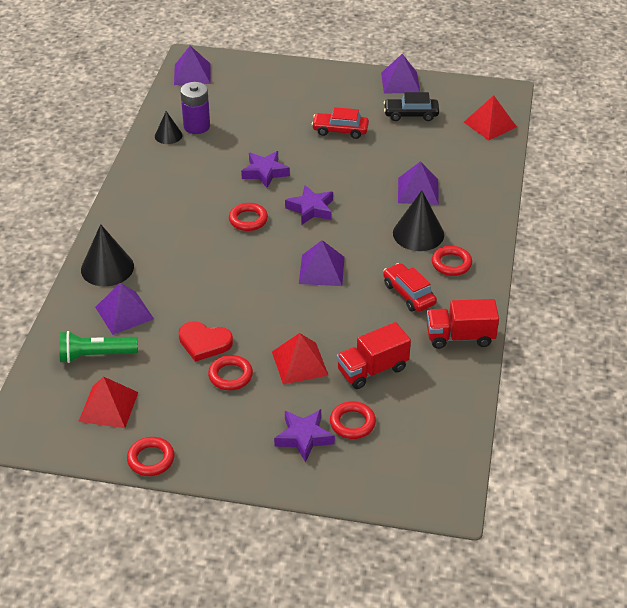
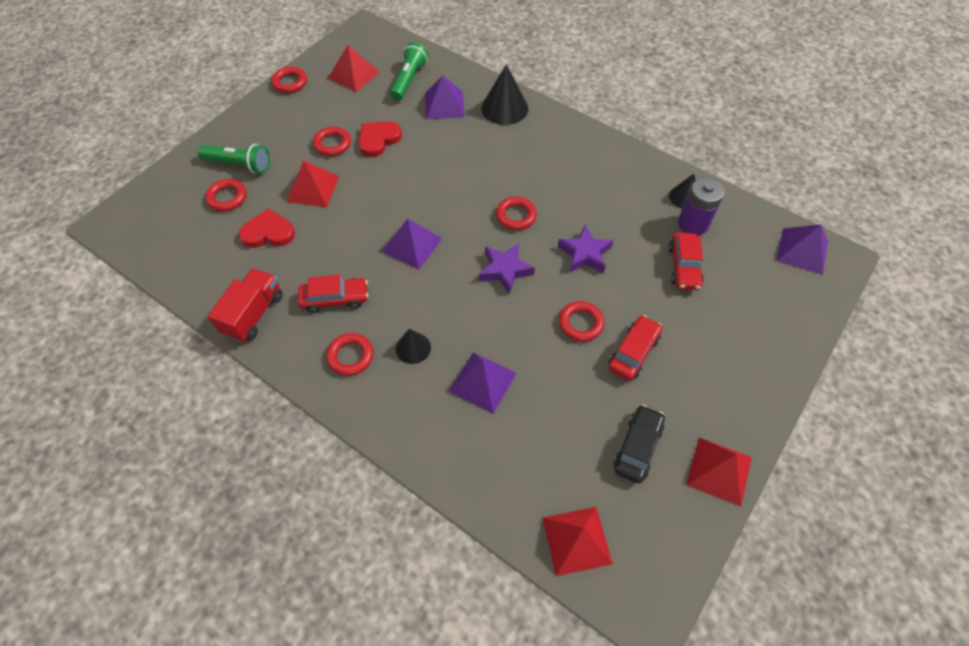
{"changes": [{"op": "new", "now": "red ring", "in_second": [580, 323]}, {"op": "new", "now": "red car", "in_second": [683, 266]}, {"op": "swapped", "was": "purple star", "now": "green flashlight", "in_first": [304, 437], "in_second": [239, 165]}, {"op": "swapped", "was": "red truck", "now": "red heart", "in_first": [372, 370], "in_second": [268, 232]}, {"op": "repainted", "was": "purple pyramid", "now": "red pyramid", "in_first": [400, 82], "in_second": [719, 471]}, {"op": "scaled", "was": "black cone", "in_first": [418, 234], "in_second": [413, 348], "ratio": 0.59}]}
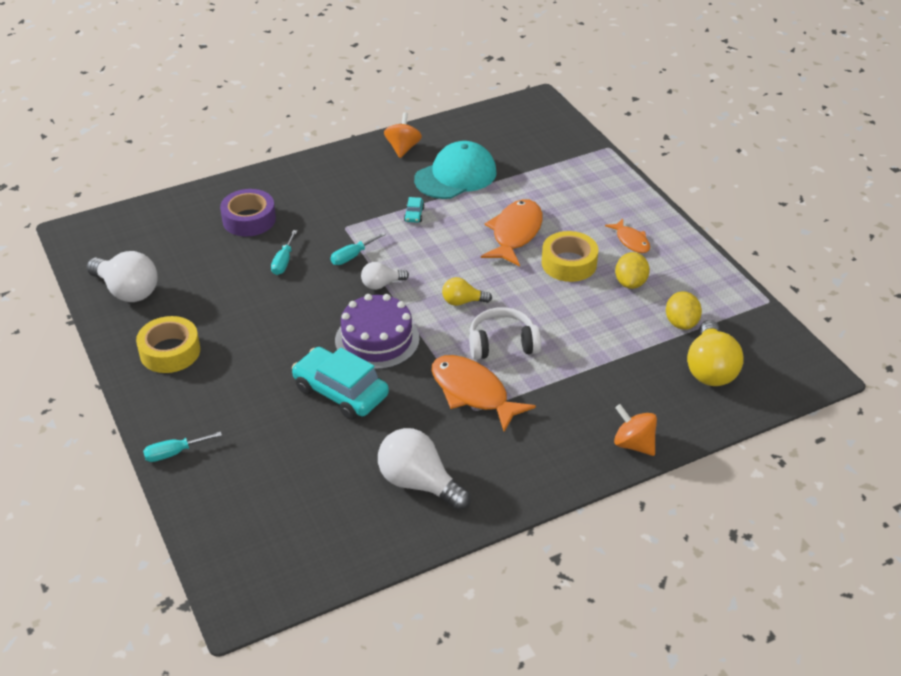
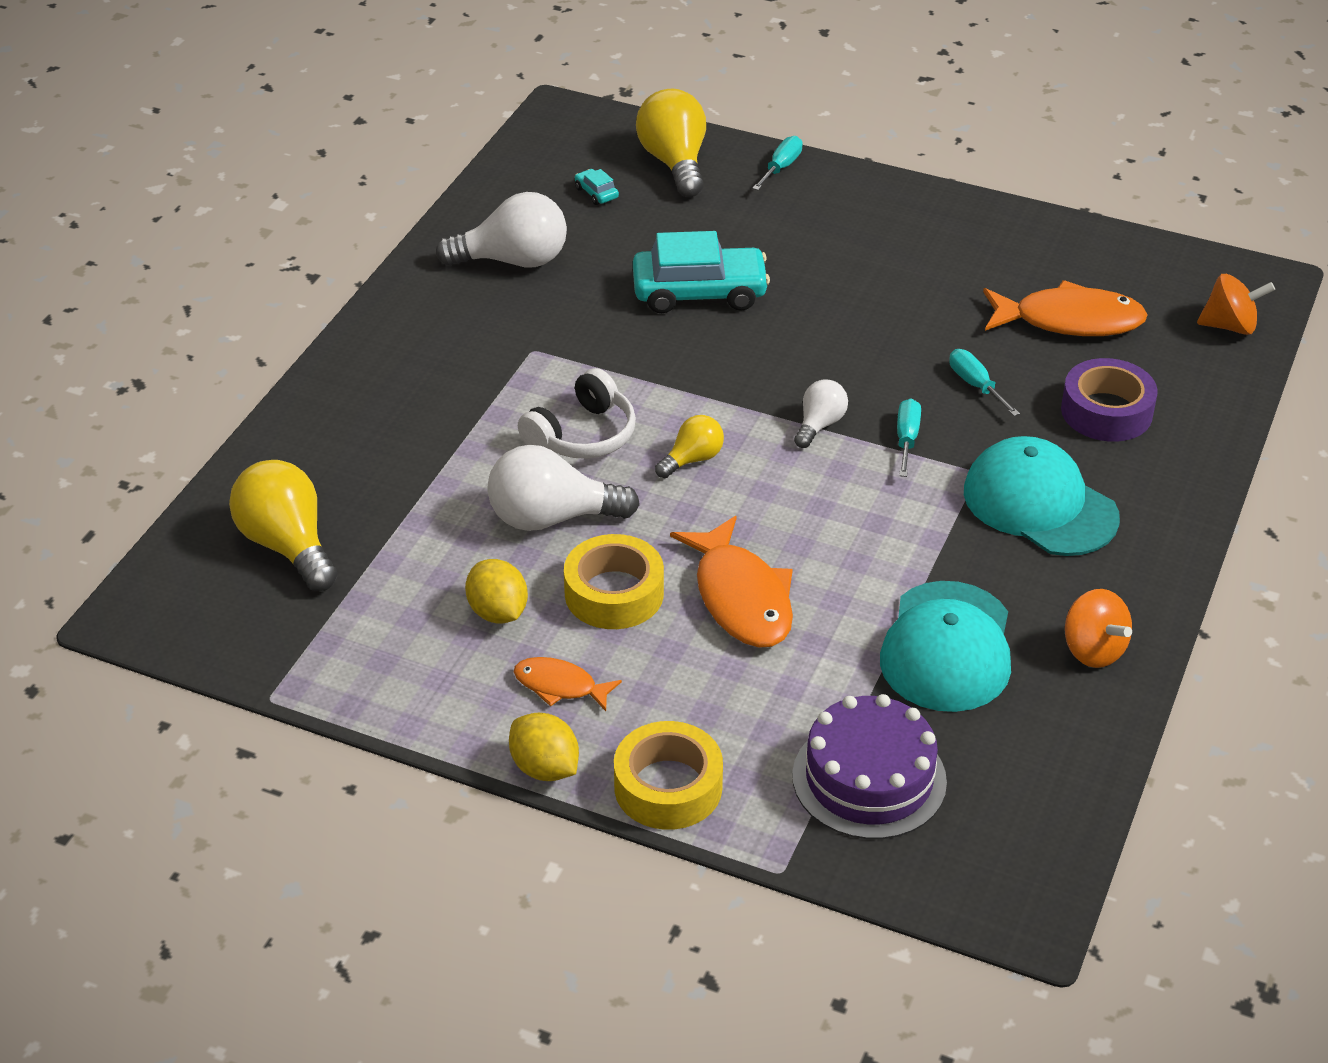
{"changes": [{"op": "new", "now": "yellow light bulb", "in_second": [675, 163]}, {"op": "new", "now": "turquoise cap", "in_second": [1039, 504]}, {"op": "shifted", "was": "white light bulb", "in_first": [127, 291], "in_second": [552, 518]}, {"op": "shifted", "was": "yellow tape", "in_first": [170, 351], "in_second": [668, 787]}, {"op": "shifted", "was": "purple cake", "in_first": [377, 339], "in_second": [869, 778]}, {"op": "shifted", "was": "turquoise car", "in_first": [414, 215], "in_second": [596, 193]}, {"op": "shifted", "was": "orange fish", "in_first": [472, 392], "in_second": [1070, 320]}, {"op": "shifted", "was": "orange spinning top", "in_first": [633, 444], "in_second": [1230, 326]}, {"op": "shifted", "was": "yellow lemon", "in_first": [681, 323], "in_second": [545, 768]}]}
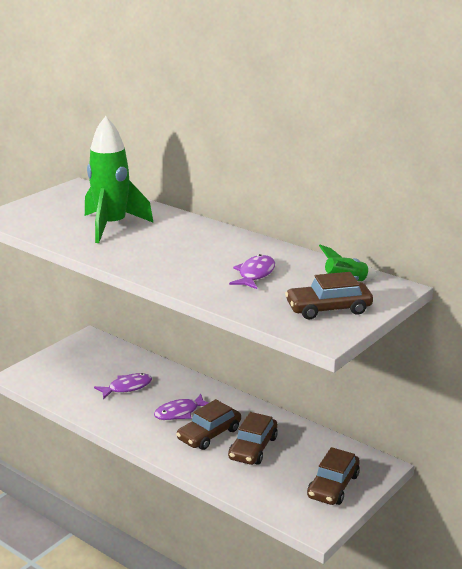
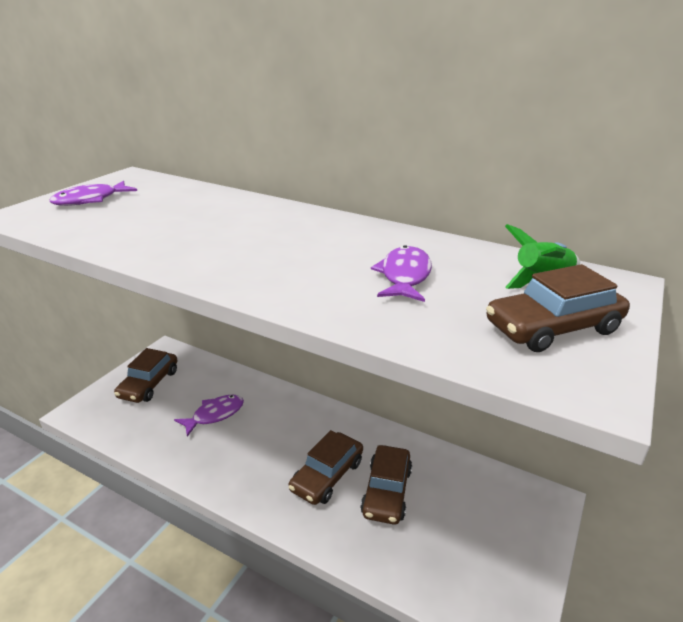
{"changes": [{"op": "gone", "was": "green rocket", "in_first": [112, 226]}, {"op": "shifted", "was": "purple fish", "in_first": [179, 412], "in_second": [90, 200]}, {"op": "shifted", "was": "brown car", "in_first": [333, 486], "in_second": [149, 384]}]}
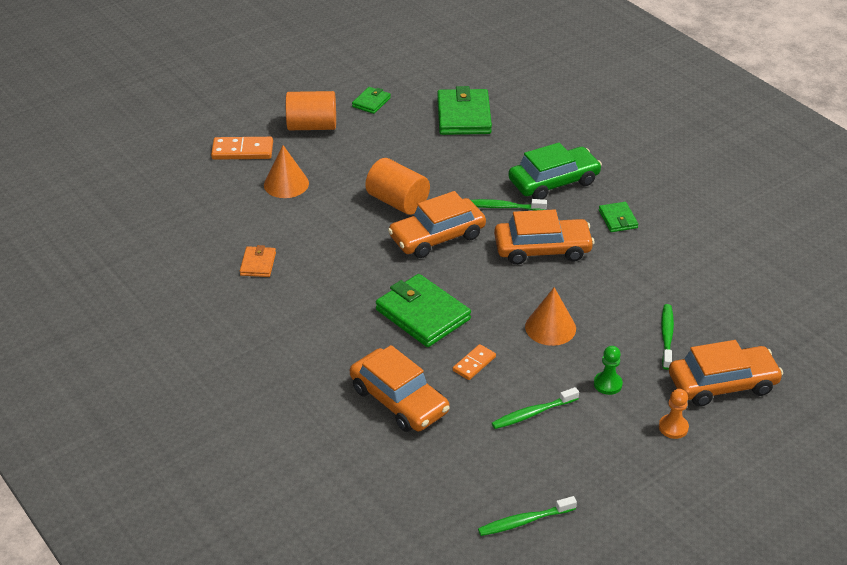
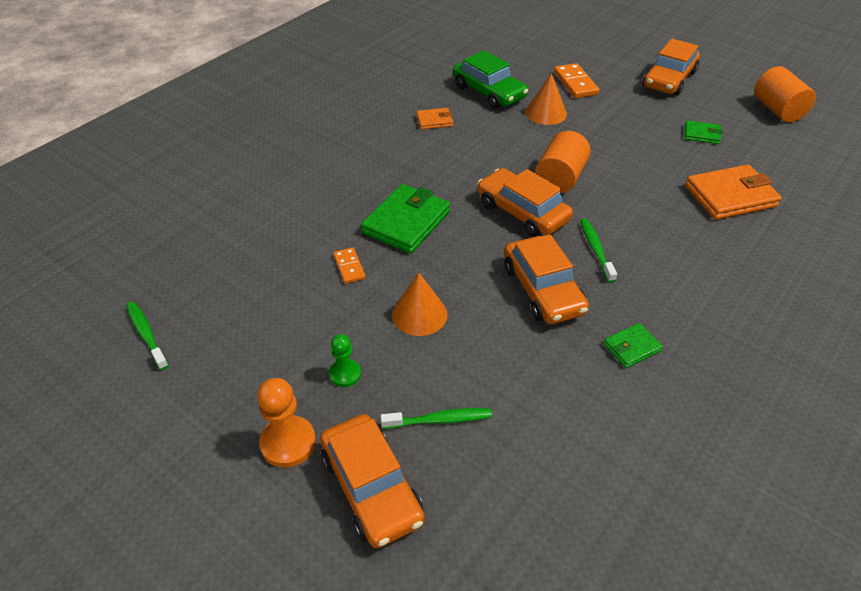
{"changes": [{"op": "gone", "was": "green toothbrush", "in_first": [532, 413]}, {"op": "shifted", "was": "orange cylinder", "in_first": [312, 126], "in_second": [777, 110]}, {"op": "shifted", "was": "orange car", "in_first": [399, 400], "in_second": [669, 79]}, {"op": "shifted", "was": "green car", "in_first": [554, 182], "in_second": [489, 92]}, {"op": "repainted", "was": "green wallet", "now": "orange wallet", "in_first": [464, 116], "in_second": [730, 196]}, {"op": "rotated", "was": "orange domino", "in_first": [474, 364], "in_second": [349, 267], "clockwise": 45}, {"op": "scaled", "was": "orange pawn", "in_first": [673, 427], "in_second": [288, 443], "ratio": 1.59}]}
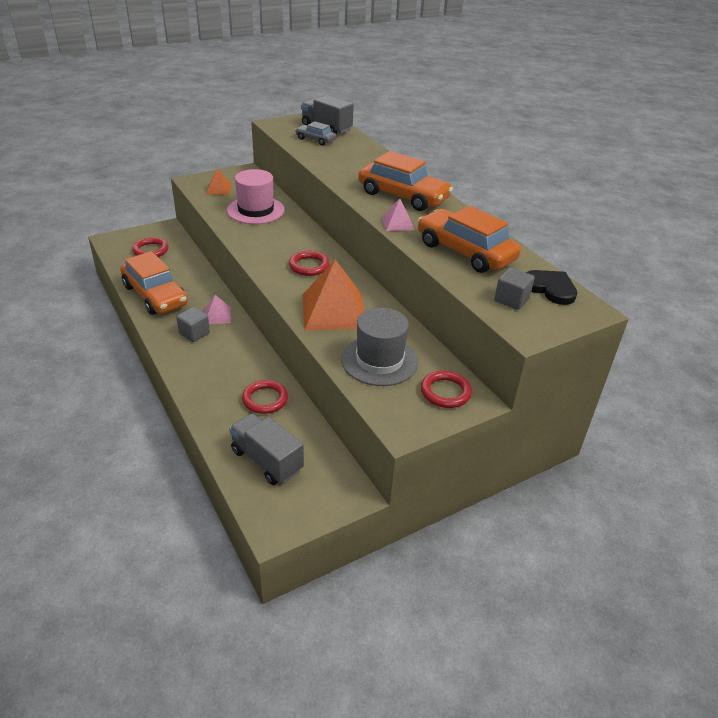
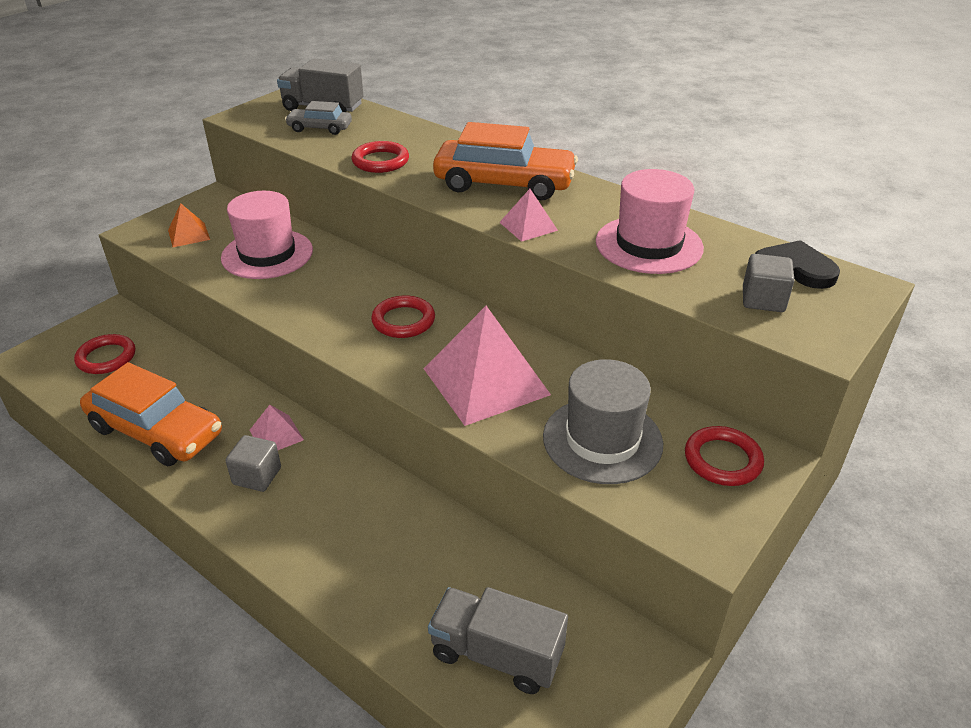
{"changes": [{"op": "shifted", "was": "red ring", "in_first": [265, 399], "in_second": [380, 161]}, {"op": "swapped", "was": "orange car", "now": "pink hat", "in_first": [465, 252], "in_second": [649, 245]}, {"op": "repainted", "was": "orange pyramid", "now": "pink pyramid", "in_first": [333, 311], "in_second": [486, 381]}]}
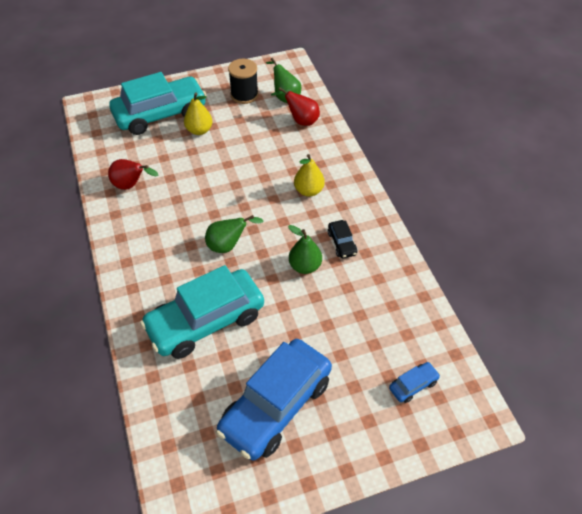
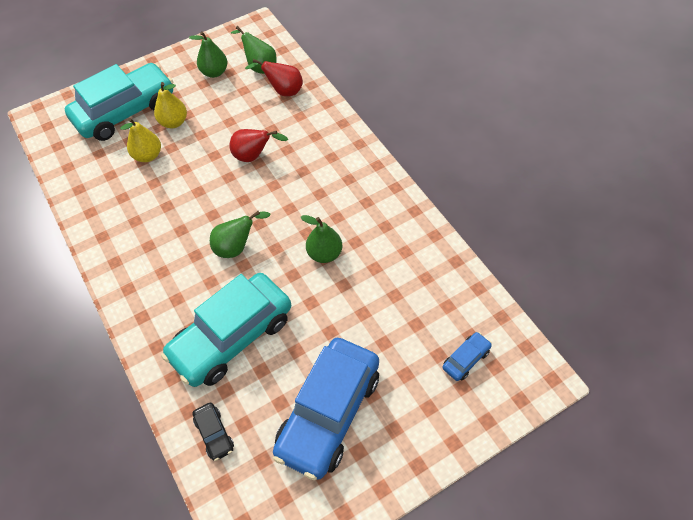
{"changes": [{"op": "shifted", "was": "red pear", "in_first": [131, 185], "in_second": [254, 156]}, {"op": "shifted", "was": "yellow pear", "in_first": [308, 191], "in_second": [148, 156]}, {"op": "shifted", "was": "black car", "in_first": [342, 243], "in_second": [214, 434]}, {"op": "swapped", "was": "black spool", "now": "green pear", "in_first": [244, 95], "in_second": [214, 72]}]}
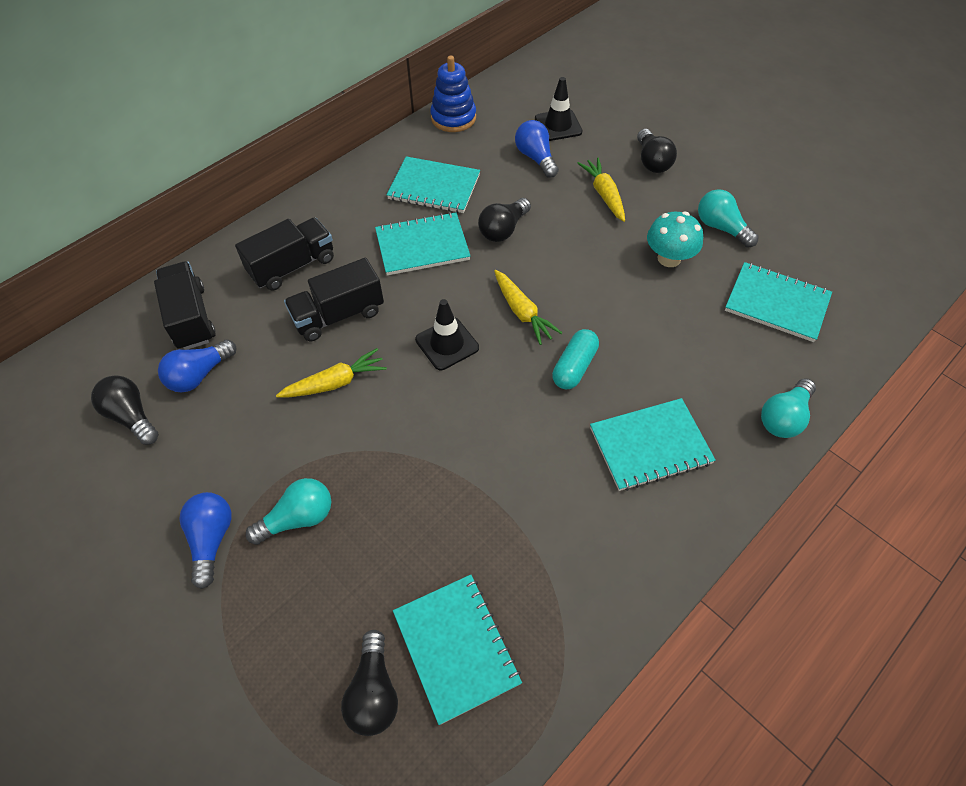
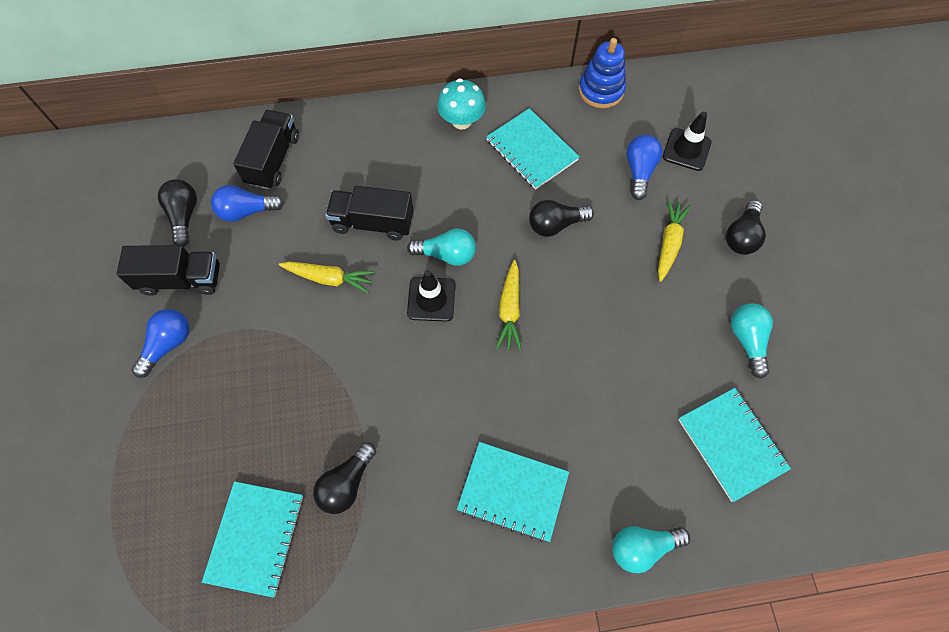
{"changes": [{"op": "gone", "was": "turquoise notebook", "in_first": [422, 246]}, {"op": "gone", "was": "turquoise capsule", "in_first": [574, 367]}, {"op": "shifted", "was": "black truck", "in_first": [292, 266], "in_second": [181, 279]}, {"op": "shifted", "was": "turquoise light bulb", "in_first": [298, 518], "in_second": [446, 254]}, {"op": "shifted", "was": "black light bulb", "in_first": [374, 692], "in_second": [347, 483]}, {"op": "shifted", "was": "turquoise mushroom", "in_first": [669, 258], "in_second": [461, 121]}]}
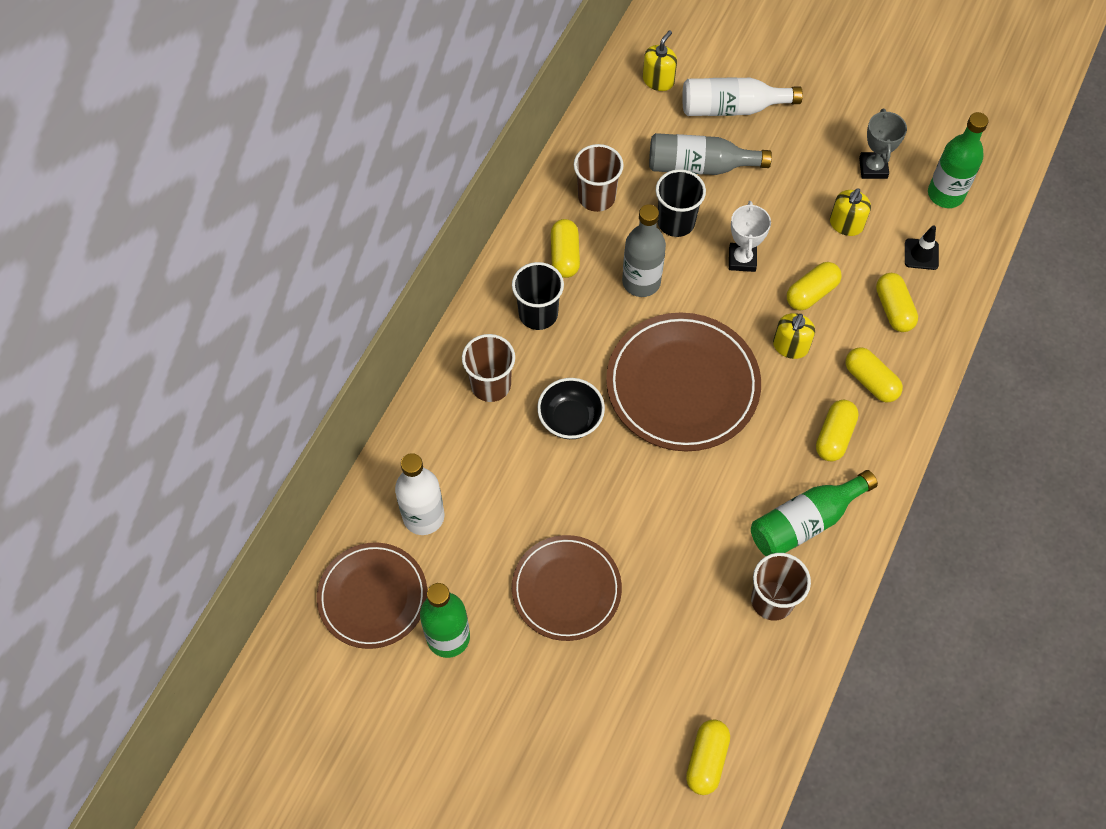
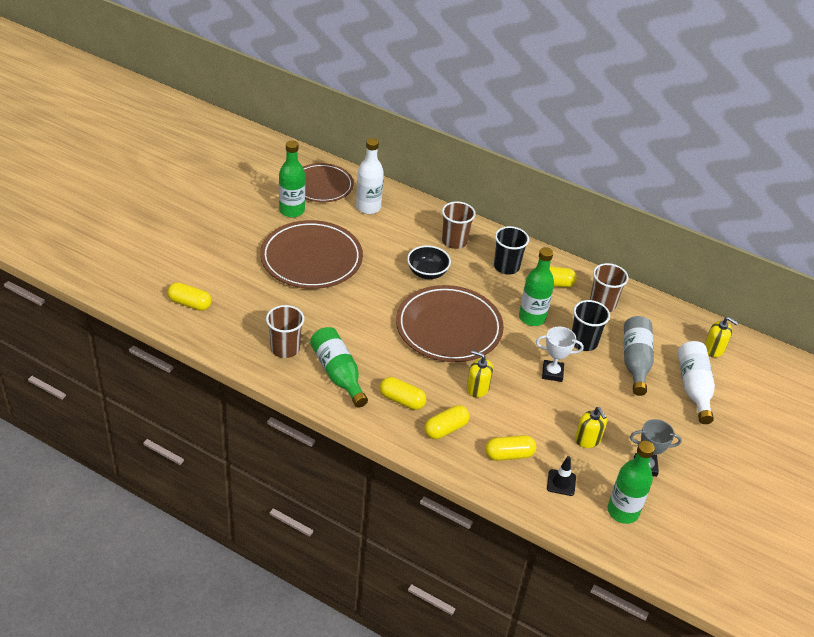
{"changes": [{"op": "gone", "was": "yellow capsule", "in_first": [811, 293]}, {"op": "repainted", "was": "grey bottle", "now": "green bottle", "in_first": [641, 282], "in_second": [532, 318]}, {"op": "rotated", "was": "yellow soap dispenser", "in_first": [846, 224], "in_second": [588, 439], "clockwise": -150}, {"op": "scaled", "was": "brown plate", "in_first": [566, 589], "in_second": [311, 258], "ratio": 1.5}]}
